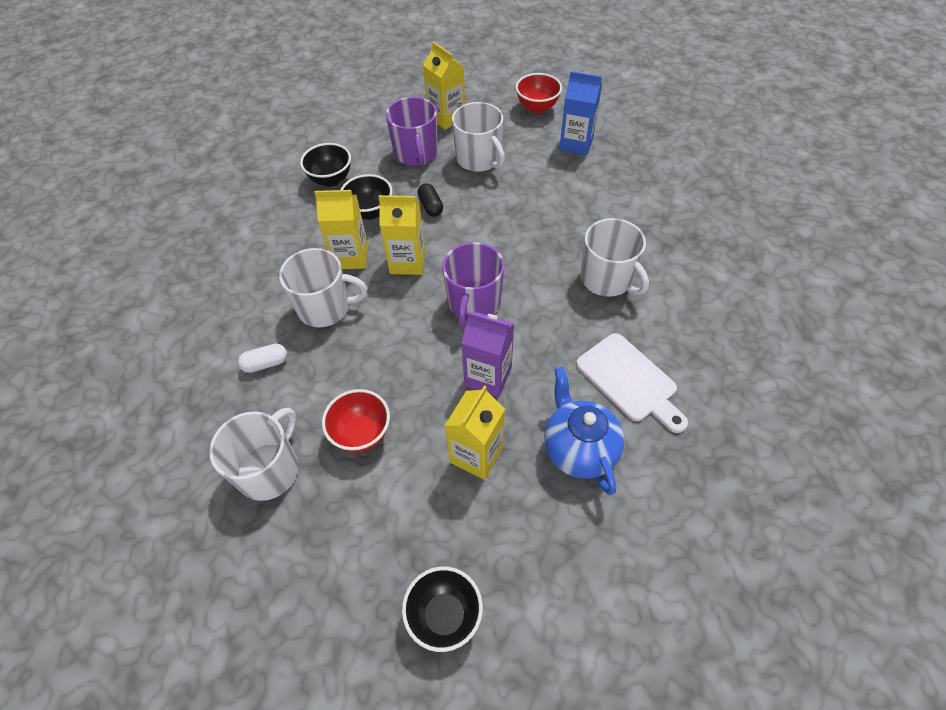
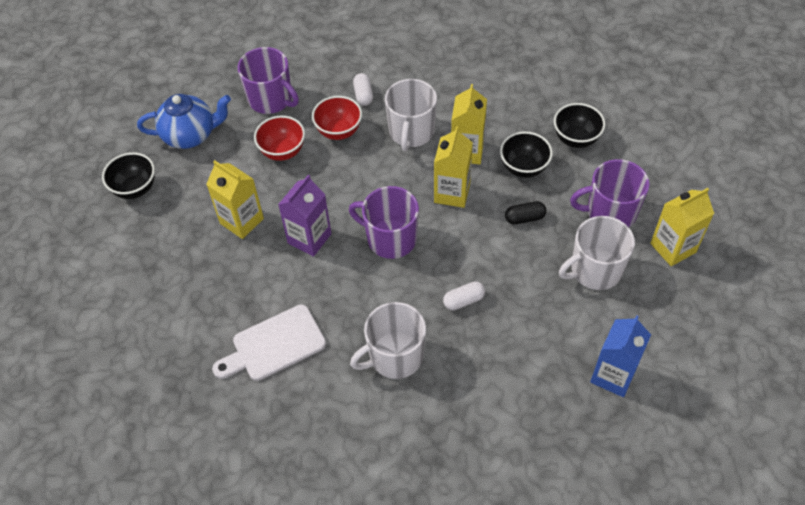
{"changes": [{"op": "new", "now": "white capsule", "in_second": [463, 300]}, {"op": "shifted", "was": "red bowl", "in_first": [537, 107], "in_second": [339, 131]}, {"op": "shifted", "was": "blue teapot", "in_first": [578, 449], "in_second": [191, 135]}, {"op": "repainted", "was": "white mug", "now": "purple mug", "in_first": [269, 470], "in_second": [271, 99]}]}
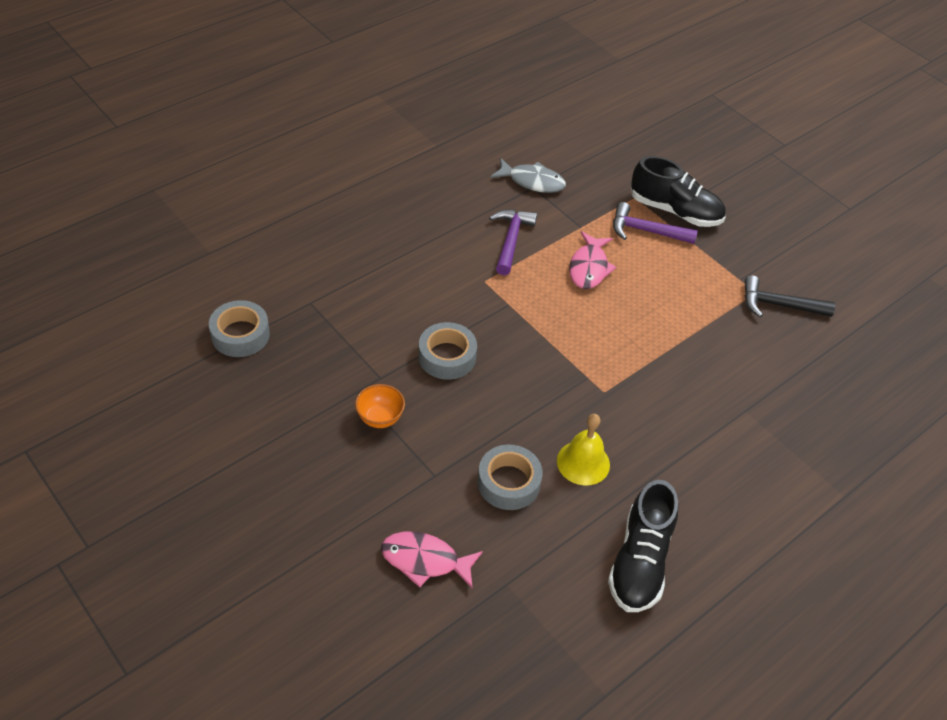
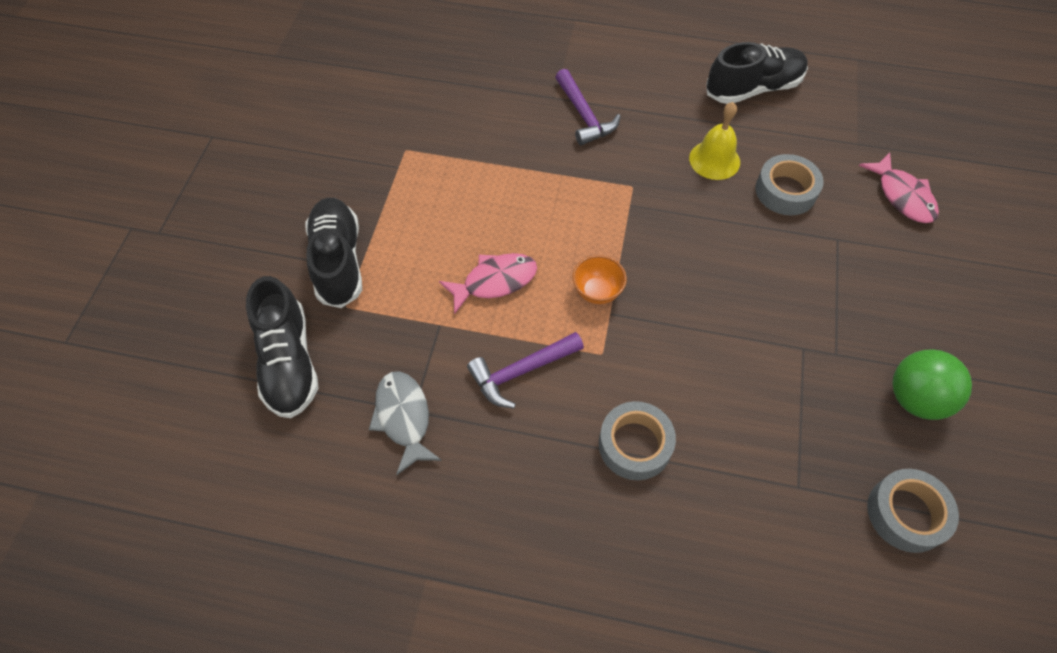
{"changes": [{"op": "gone", "was": "black hammer", "in_first": [778, 305]}, {"op": "new", "now": "black shoe", "in_second": [289, 362]}, {"op": "new", "now": "green ball", "in_second": [915, 398]}, {"op": "shifted", "was": "orange bowl", "in_first": [380, 418], "in_second": [597, 292]}, {"op": "shifted", "was": "grey tape", "in_first": [447, 357], "in_second": [635, 445]}, {"op": "shifted", "was": "purple hammer", "in_first": [646, 231], "in_second": [584, 115]}]}
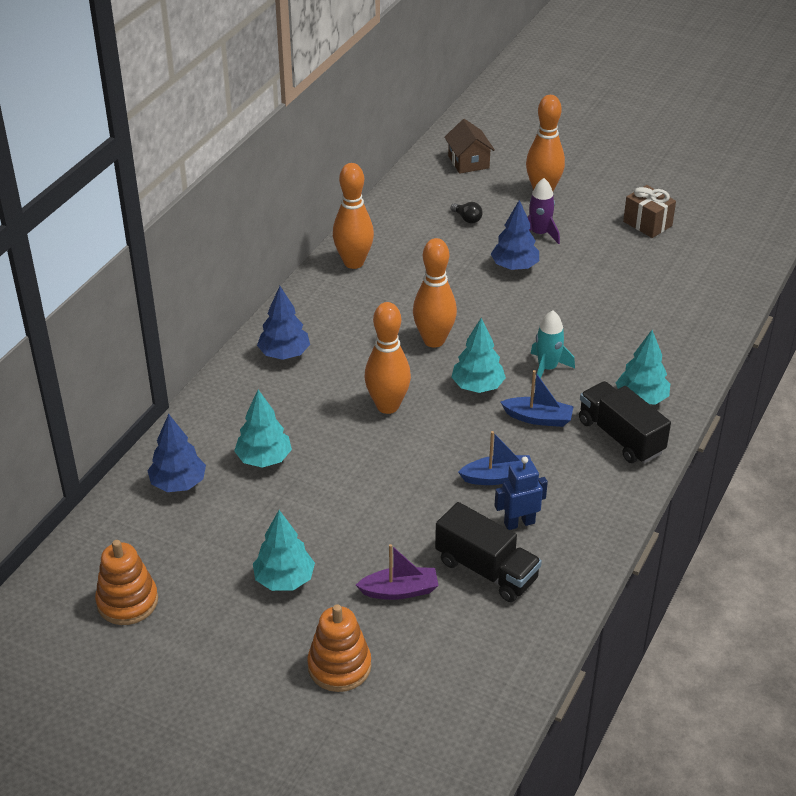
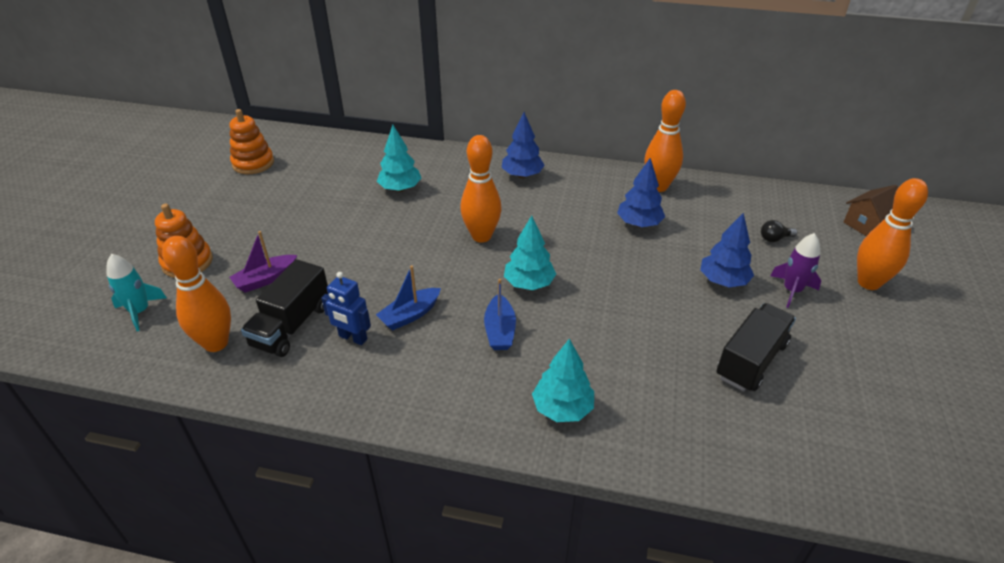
{"changes": [{"op": "gone", "was": "turquoise tree", "in_first": [284, 579]}, {"op": "gone", "was": "brown gift", "in_first": [647, 224]}, {"op": "shifted", "was": "blue tree", "in_first": [178, 483], "in_second": [639, 223]}, {"op": "shifted", "was": "orange bowling pin", "in_first": [434, 340], "in_second": [216, 343]}, {"op": "shifted", "was": "turquoise rocket", "in_first": [547, 368], "in_second": [140, 311]}, {"op": "shifted", "was": "black truck", "in_first": [620, 436], "in_second": [751, 360]}, {"op": "rotated", "was": "purple boat", "in_first": [400, 591], "in_second": [265, 279], "clockwise": 75}, {"op": "rotated", "was": "black light bulb", "in_first": [467, 219], "in_second": [774, 239], "clockwise": 45}, {"op": "rotated", "was": "blue boat", "in_first": [497, 477], "in_second": [410, 315], "clockwise": 75}, {"op": "rotated", "was": "blue robot", "in_first": [519, 523], "in_second": [353, 338], "clockwise": 150}]}
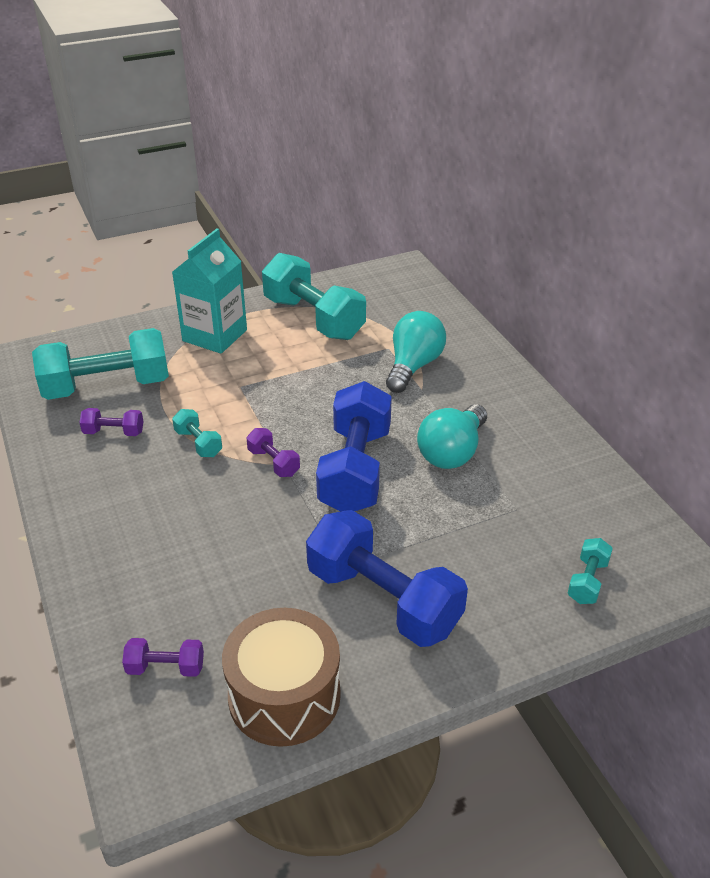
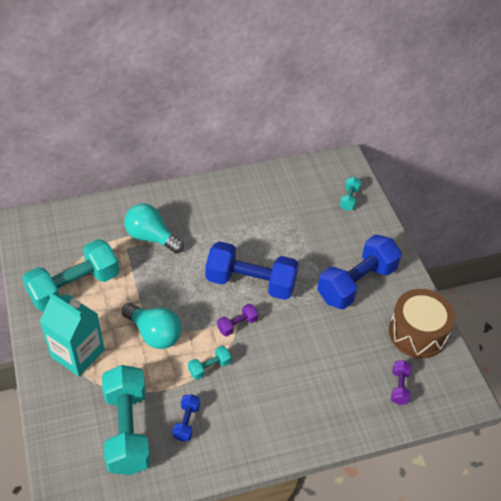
{"changes": [{"op": "shifted", "was": "turquoise light bulb", "in_first": [452, 452], "in_second": [154, 334]}, {"op": "repainted", "was": "purple dumbbell", "now": "blue dumbbell", "in_first": [114, 432], "in_second": [187, 422]}, {"op": "rotated", "was": "turquoise dumbbell", "in_first": [587, 581], "in_second": [349, 199], "clockwise": 75}]}
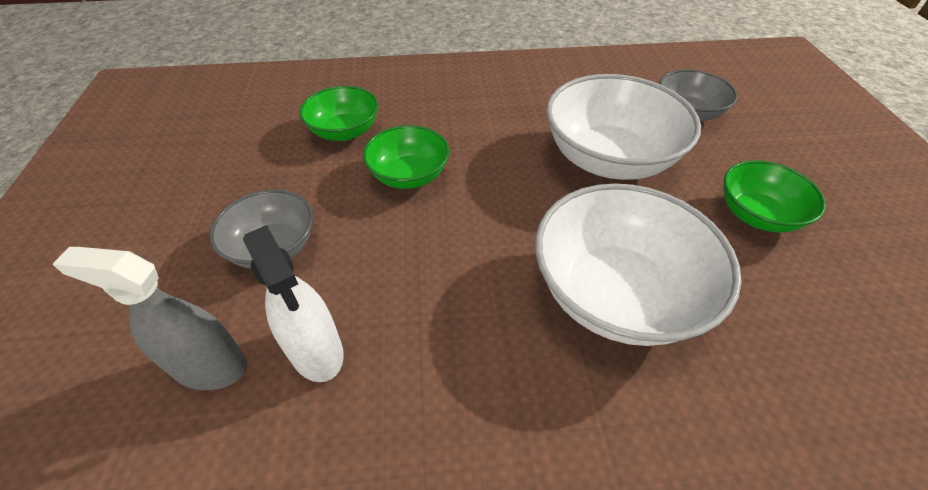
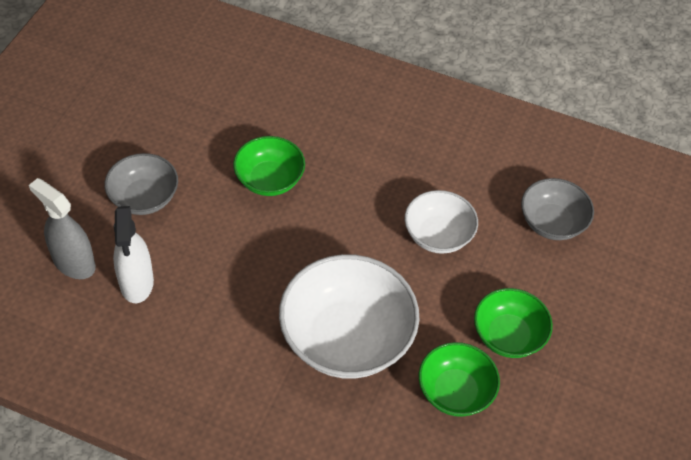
{"changes": [{"op": "shifted", "was": "green bowl", "in_first": [344, 131], "in_second": [455, 391]}, {"op": "scaled", "was": "white bowl", "in_first": [608, 158], "in_second": [438, 235], "ratio": 0.57}]}
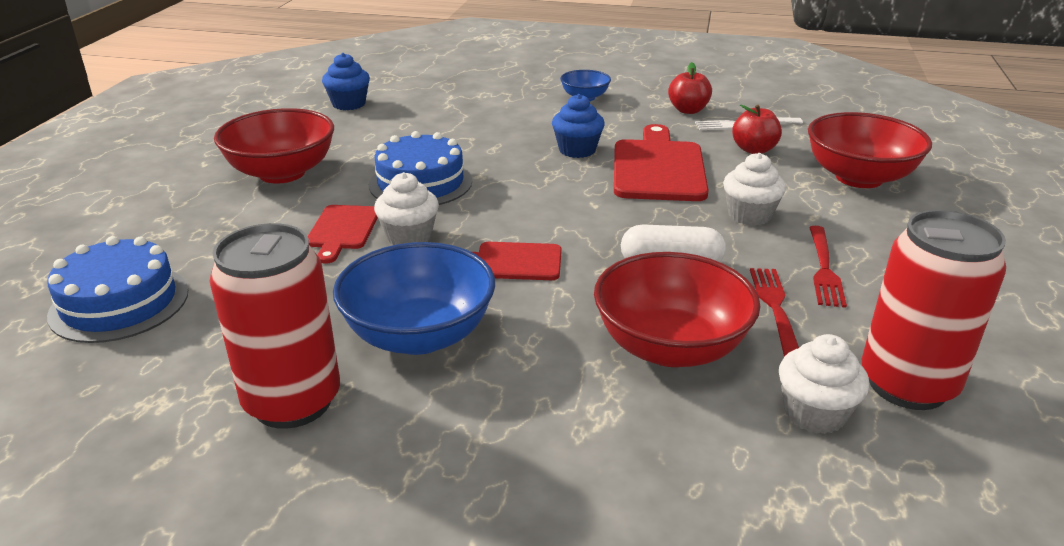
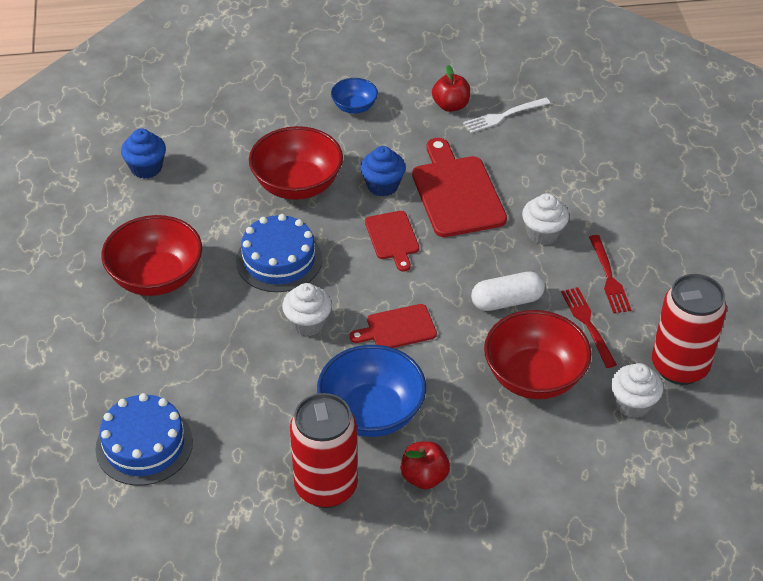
{"changes": [{"op": "shifted", "was": "red cutting board", "in_first": [342, 230], "in_second": [392, 238]}, {"op": "shifted", "was": "red apple", "in_first": [754, 150], "in_second": [424, 477]}, {"op": "shifted", "was": "red bowl", "in_first": [859, 177], "in_second": [297, 185]}]}
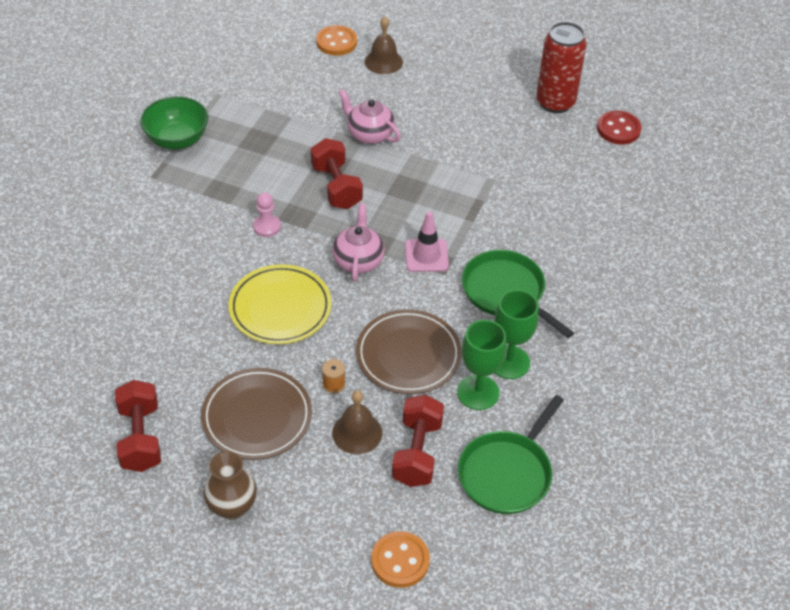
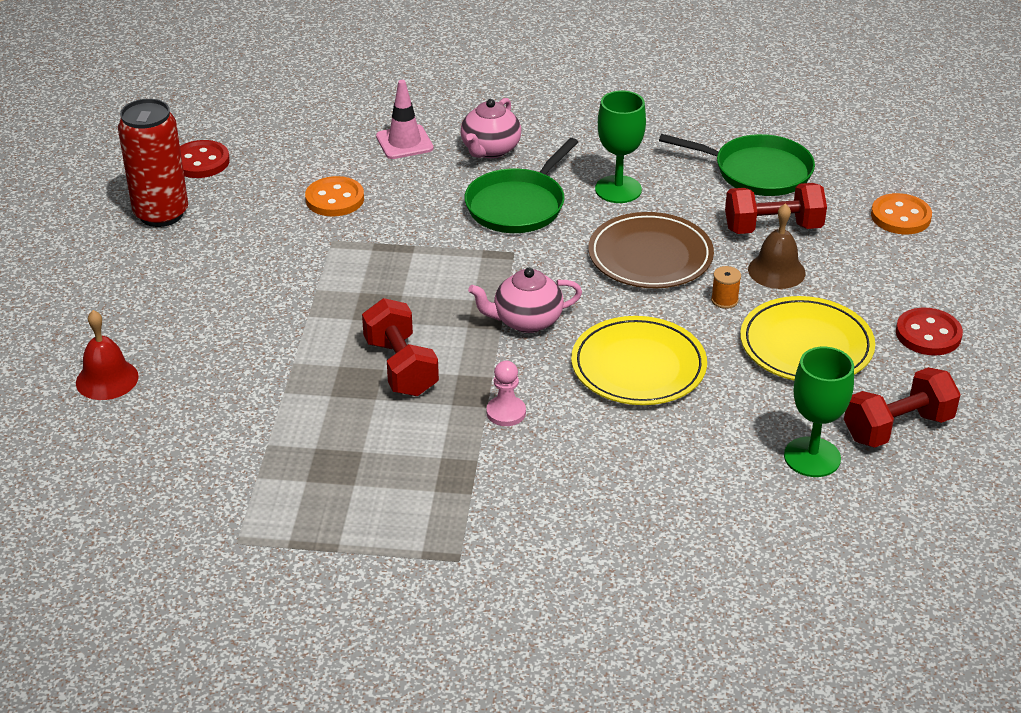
{"changes": [{"op": "gone", "was": "green bowl", "in_first": [177, 140]}, {"op": "shifted", "was": "orange button", "in_first": [336, 42], "in_second": [335, 199]}, {"op": "shifted", "was": "pink teapot", "in_first": [369, 134], "in_second": [490, 150]}, {"op": "shifted", "was": "pink traffic cone", "in_first": [426, 256], "in_second": [404, 142]}, {"op": "shifted", "was": "green goblet", "in_first": [478, 392], "in_second": [812, 457]}, {"op": "swapped", "was": "brown vase", "now": "red button", "in_first": [232, 507], "in_second": [928, 334]}, {"op": "repainted", "was": "brown plate", "now": "yellow plate", "in_first": [257, 417], "in_second": [806, 345]}, {"op": "repainted", "was": "brown bell", "now": "red bell", "in_first": [383, 61], "in_second": [107, 379]}, {"op": "rotated", "was": "red dumbbell", "in_first": [336, 187], "in_second": [401, 367], "clockwise": -75}]}
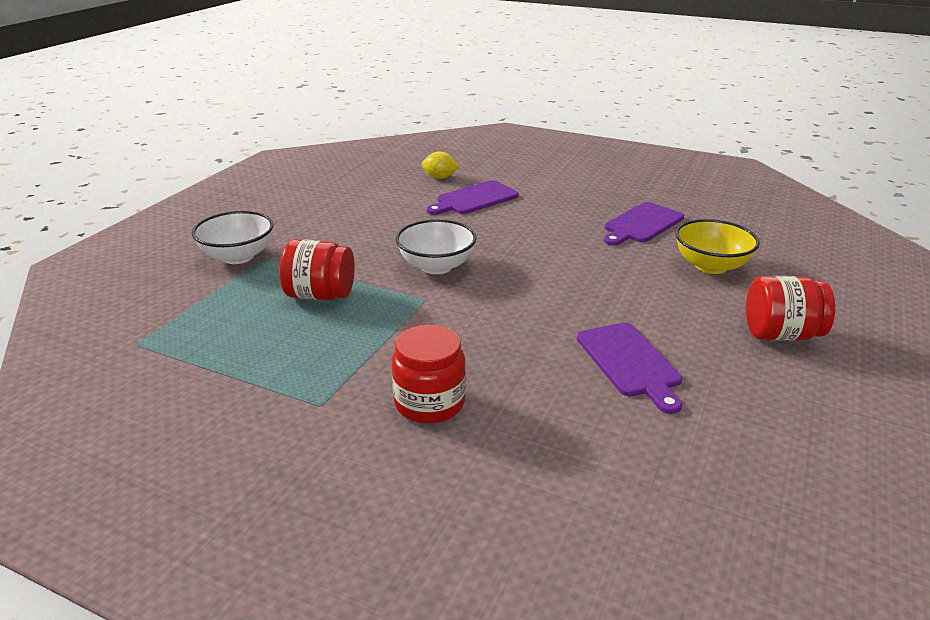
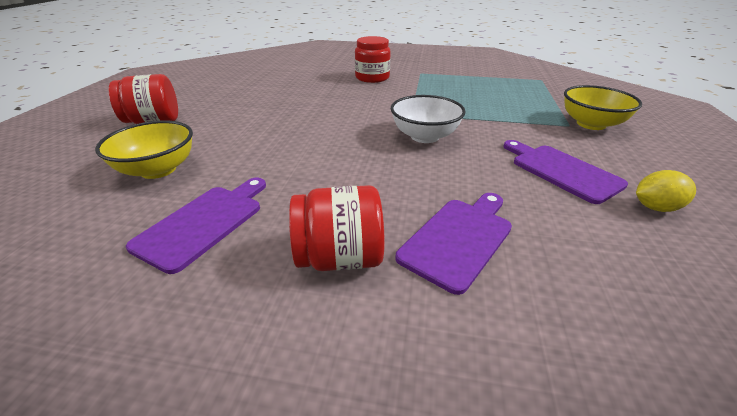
{"changes": [{"op": "shifted", "was": "red jar", "in_first": [320, 295], "in_second": [340, 257]}, {"op": "shifted", "was": "yellow lemon", "in_first": [440, 177], "in_second": [655, 207]}, {"op": "shifted", "was": "purple cutting board", "in_first": [630, 362], "in_second": [561, 171]}, {"op": "repainted", "was": "white bowl", "now": "yellow bowl", "in_first": [238, 256], "in_second": [591, 124]}]}
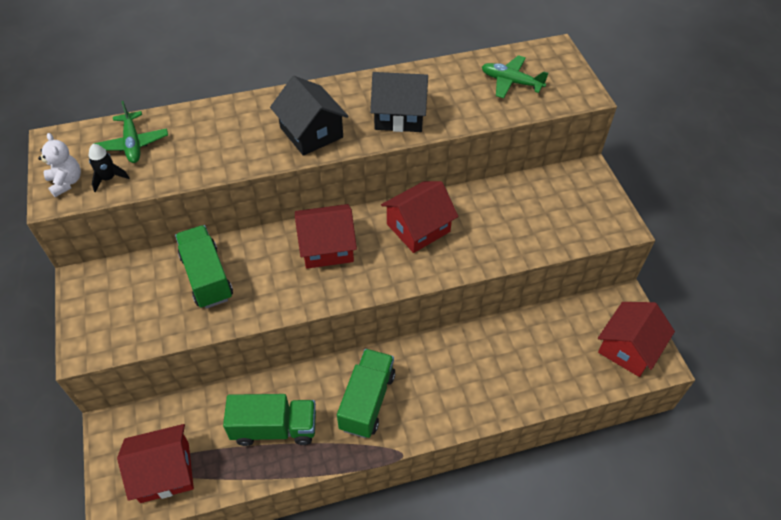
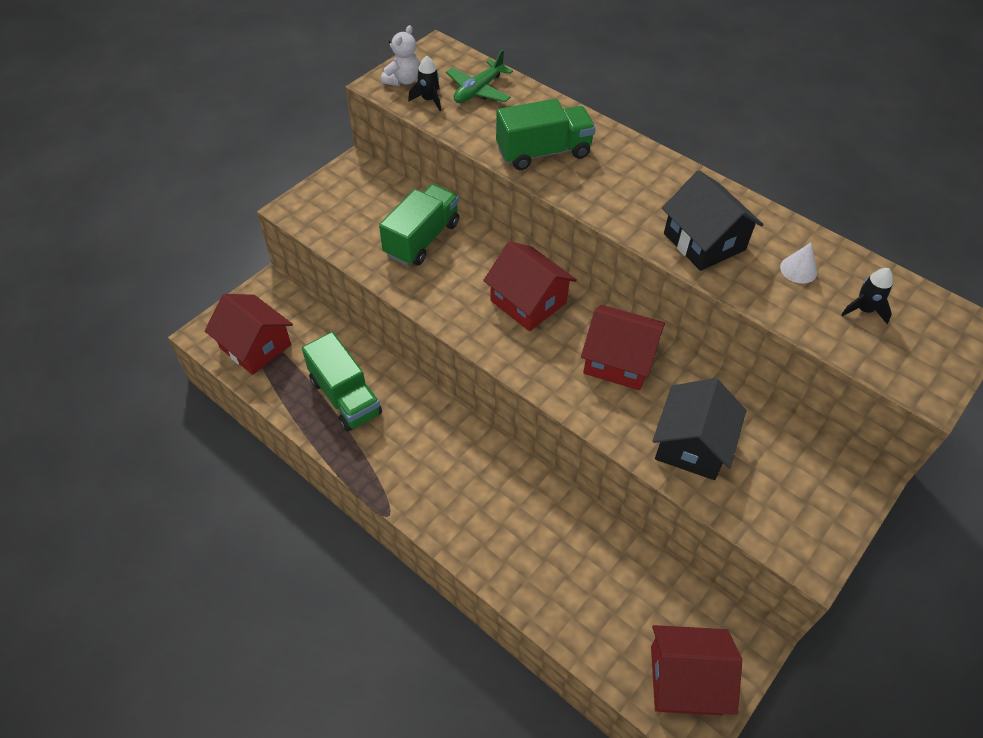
{"changes": [{"op": "new", "now": "white cone", "in_second": [798, 269]}, {"op": "shifted", "was": "black house", "in_first": [311, 132], "in_second": [692, 445]}, {"op": "shifted", "was": "green truck", "in_first": [367, 401], "in_second": [543, 152]}, {"op": "swapped", "was": "green plane", "now": "black rocket", "in_first": [511, 82], "in_second": [864, 310]}]}
